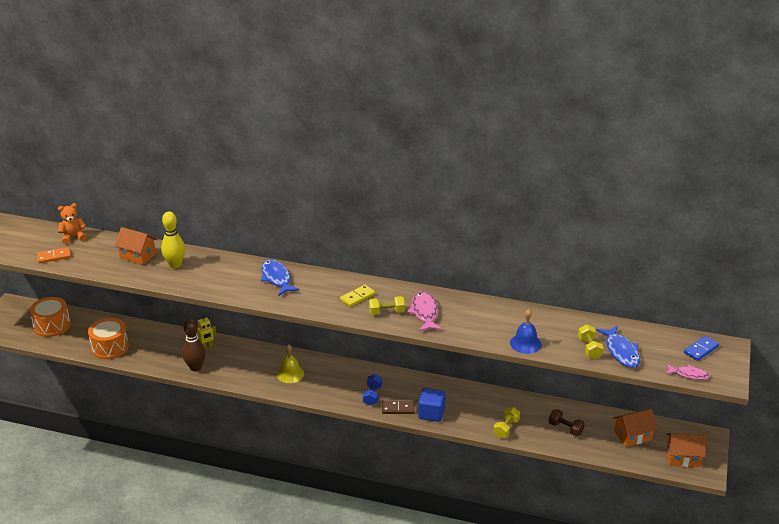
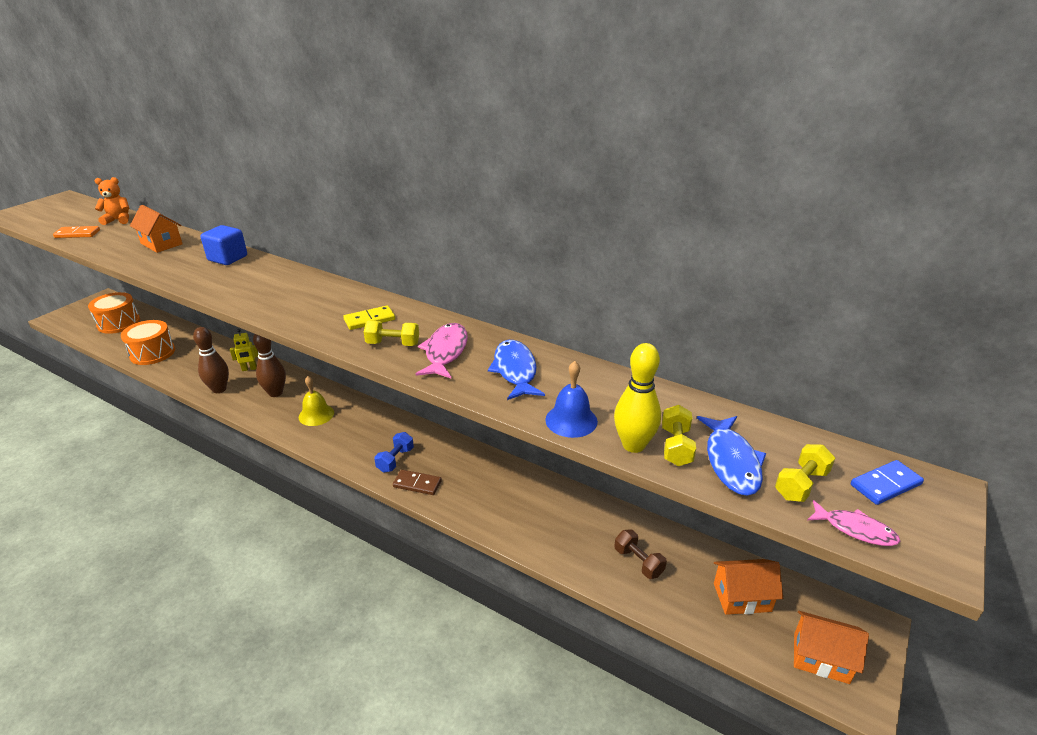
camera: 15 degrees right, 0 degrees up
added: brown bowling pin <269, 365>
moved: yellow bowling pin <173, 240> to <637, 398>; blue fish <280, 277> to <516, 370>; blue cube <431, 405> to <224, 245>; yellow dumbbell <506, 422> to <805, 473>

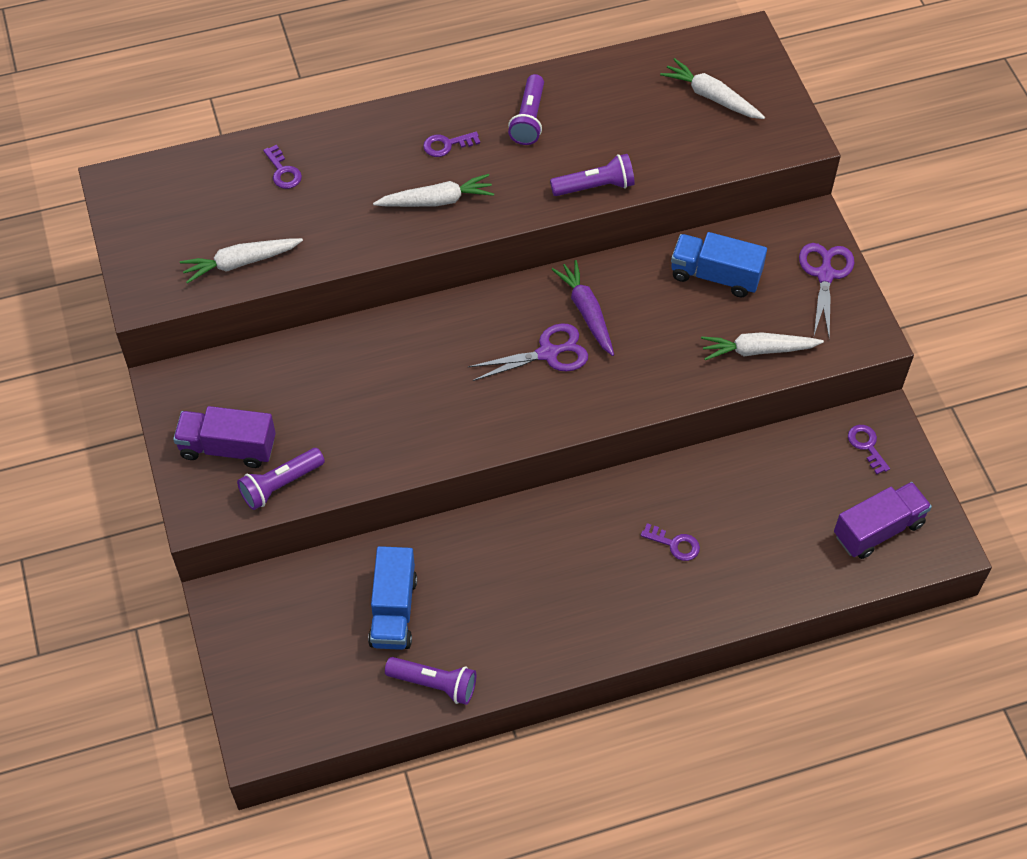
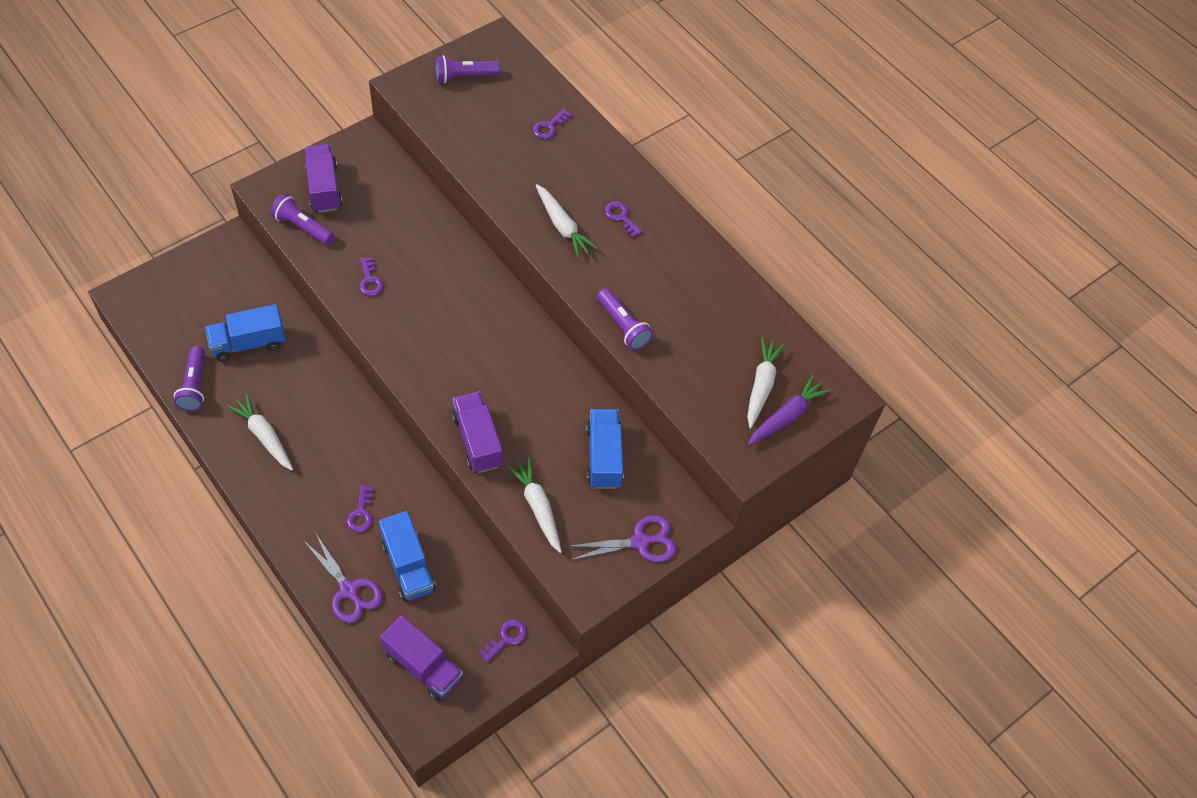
camera: 65 degrees right, 0 degrees up
added: purple key <371, 276>; blue truck <407, 556>; purple truck <477, 432>
moved: white carrot <241, 261> to <260, 432>; purple scissors <528, 352> to <343, 577>; purple flashlight <526, 109> to <467, 69>; purple carrot <582, 308> to <789, 410>

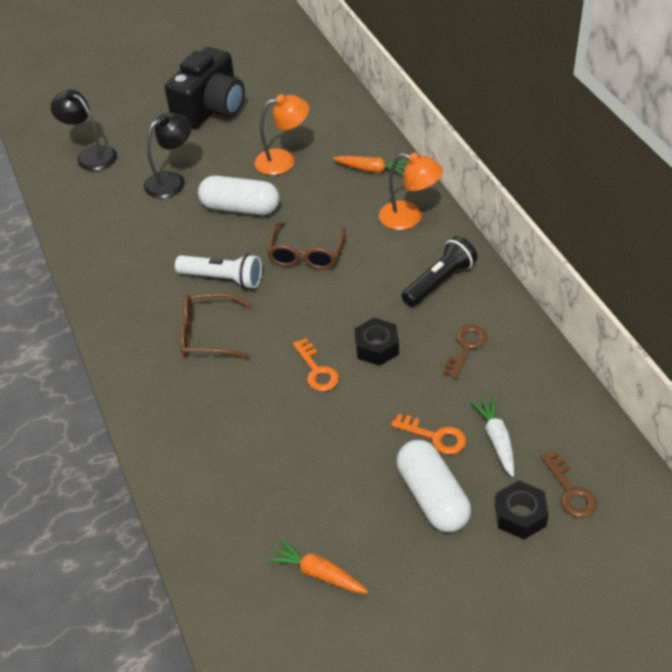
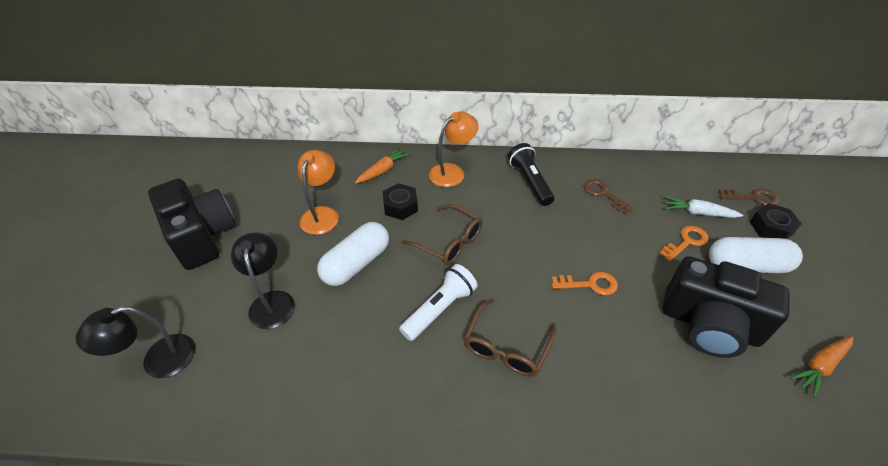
camera: 65 degrees left, 0 degrees up
added: black camera <726, 307>
moved: black nut <376, 342> to <400, 201>

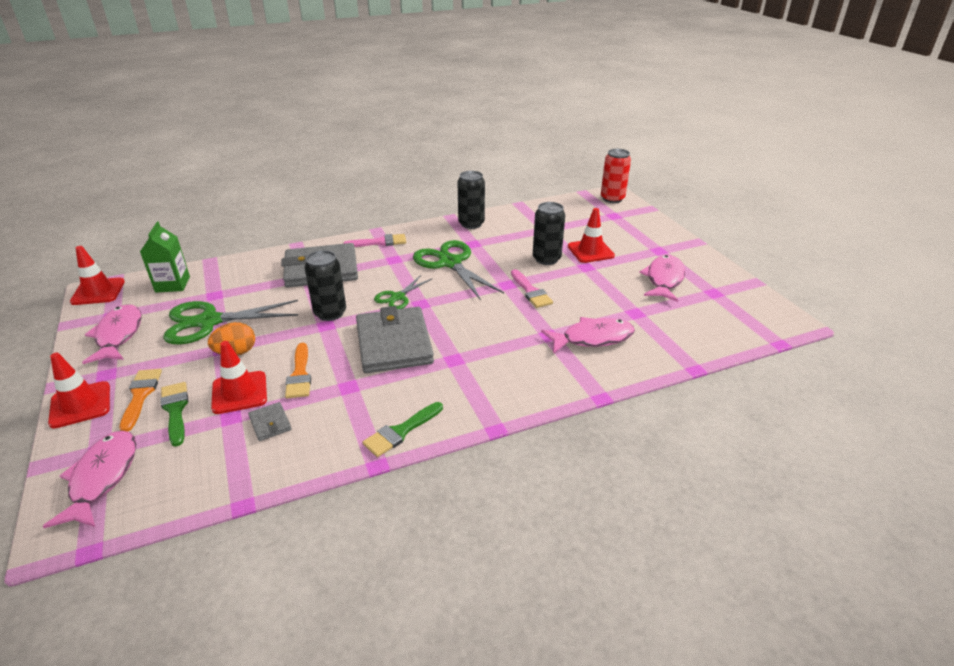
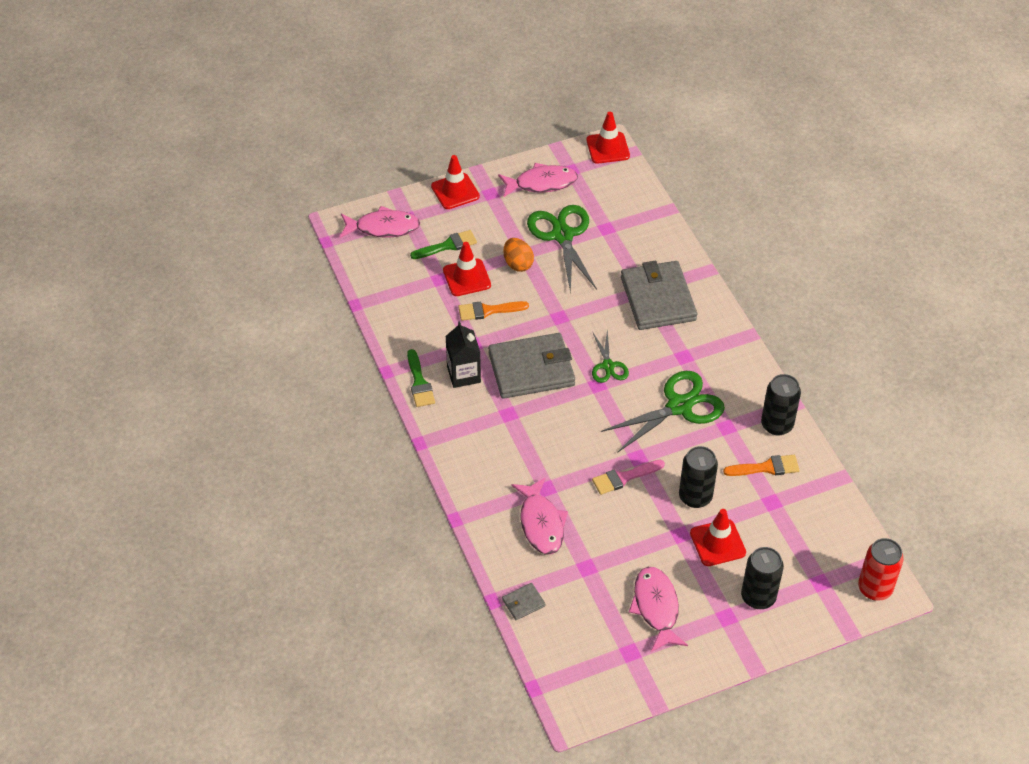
camera: 90 degrees right, 15 degrees up
removed: green carton <165, 257>; pink brush <374, 240>
added: black carton <463, 354>
moved: orange brush <140, 400> to <761, 465>; grey wallet <270, 421> to <523, 601>; black can <325, 285> to <762, 578>
turned: green brush <402, 429> = <421, 378> 150 degrees counterclockwise; green scissors <403, 292> = <610, 356> 135 degrees counterclockwise; pink fish <662, 278> = <658, 609> 120 degrees counterclockwise

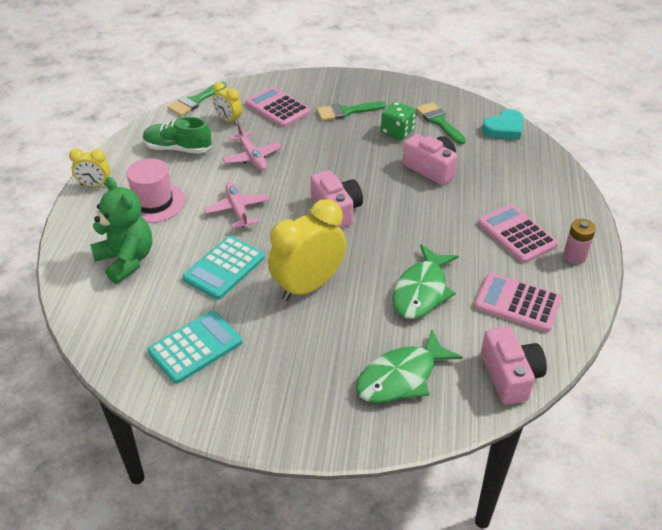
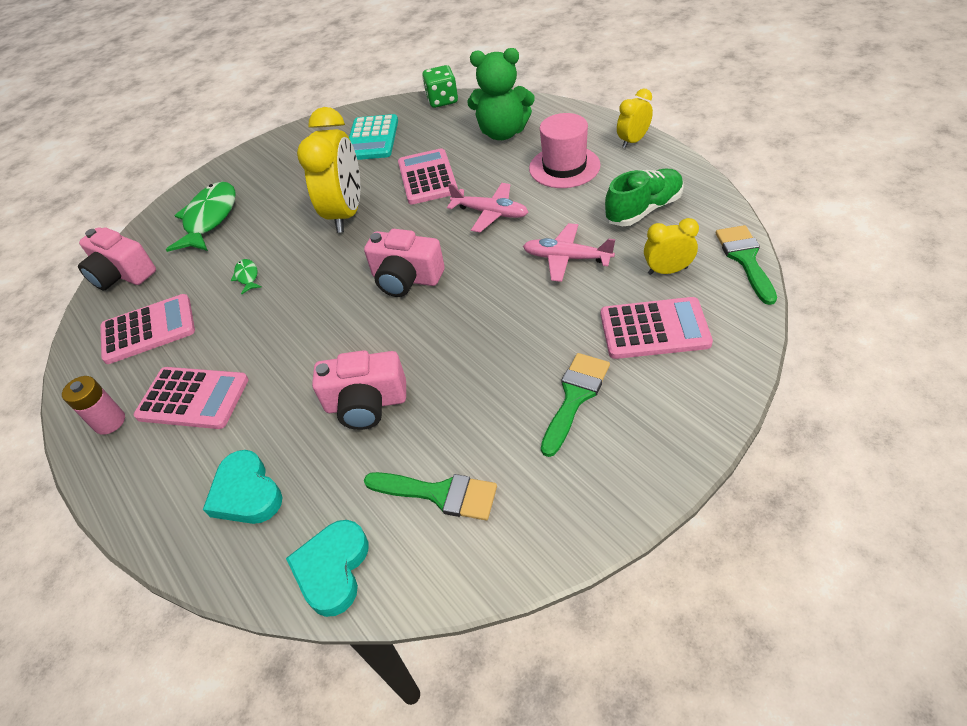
camera: 140 degrees right, 5 degrees up
added: turquoise heart <243, 487>
moved: green dice <398, 120> to <440, 86>
recoloured: turquoise calculator <223, 268> to pink calculator <428, 176>
resized: green fish <425, 281> = <246, 276> x0.44

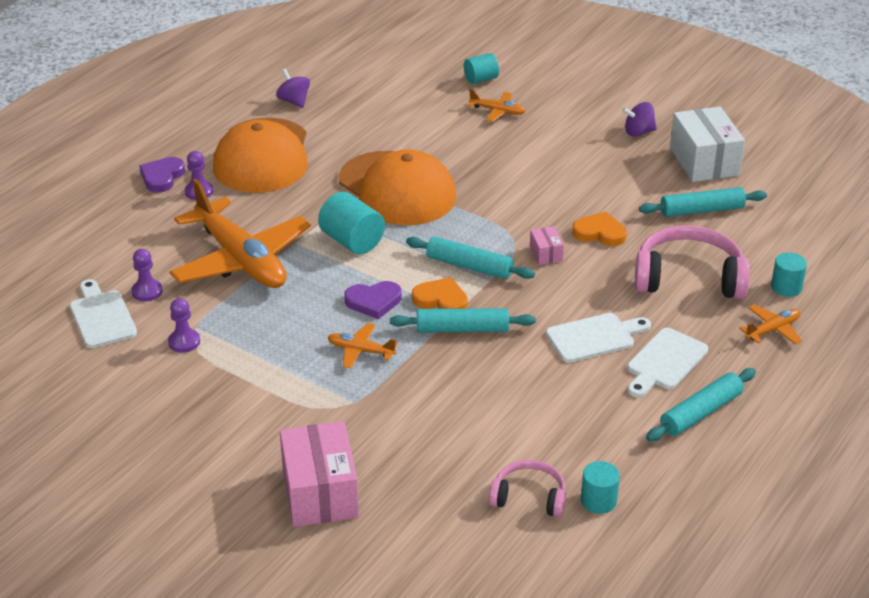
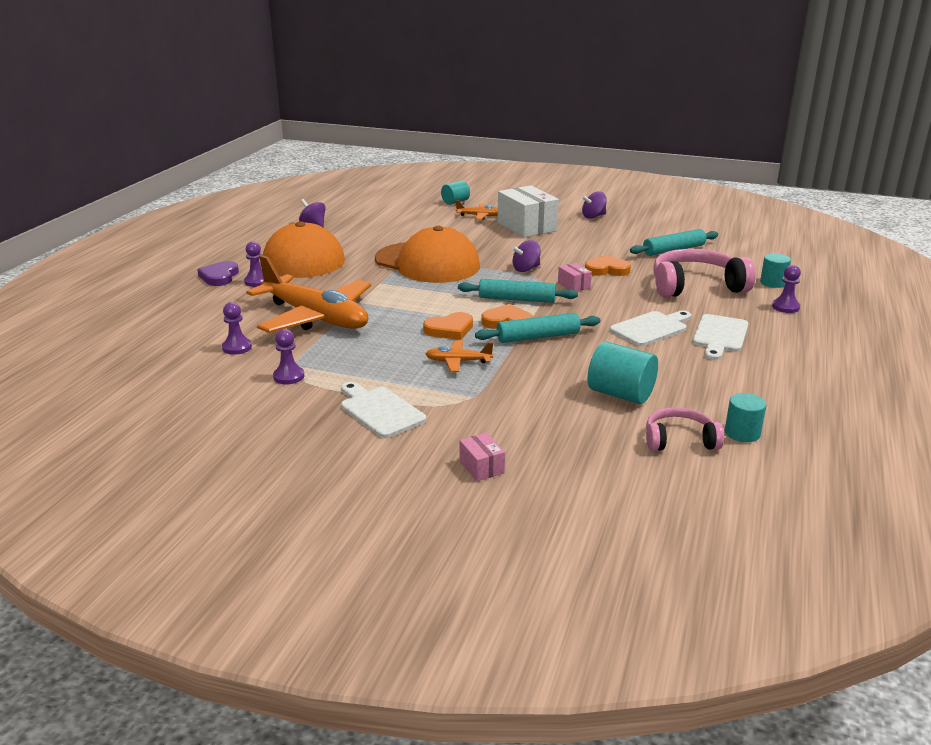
camera: 15 degrees left, 10 degrees down
removed: turquoise rolling pin <701, 404>
added: purple spinning top <526, 256>
moved: white cutting board <103, 313> to <383, 410>; turquoise cylinder <351, 223> to <623, 372>; white box <707, 144> to <528, 212>
replaced: orange plane <770, 324> to purple pawn <786, 289>
recoloured: purple heart <373, 300> to orange heart <448, 326>
resized: pink box <319, 474> = <482, 457> x0.46

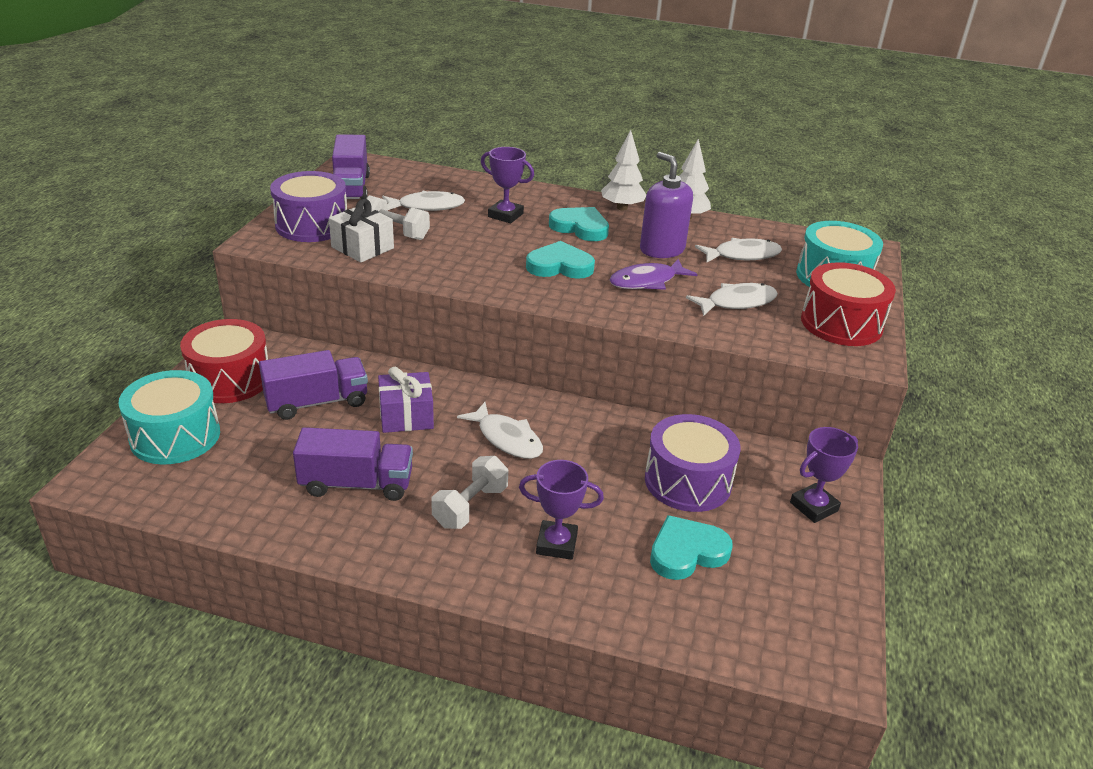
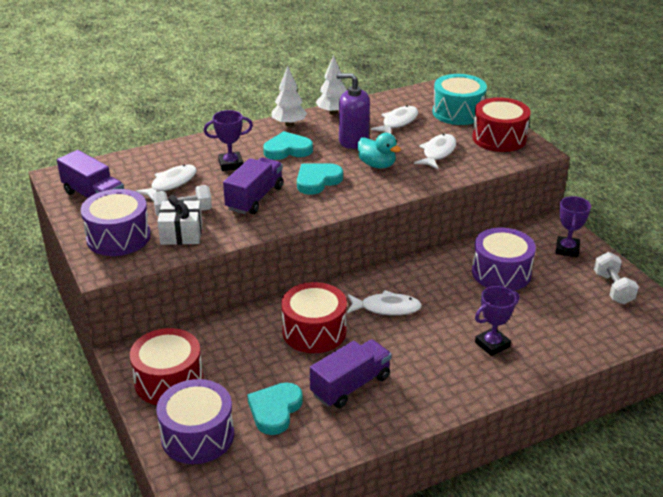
camera: 40 degrees left, 0 degrees up
moved: purple truck <313, 385> to <253, 185>; white dumbbell <469, 492> to <616, 278>; turquoise heart <691, 547> to <275, 408>
replaced: purple gift <406, 400> to red drum <314, 317>; purple fish <654, 274> to turquoise duck <379, 150>
recoloured: turquoise drum <169, 417> to purple drum <195, 421>

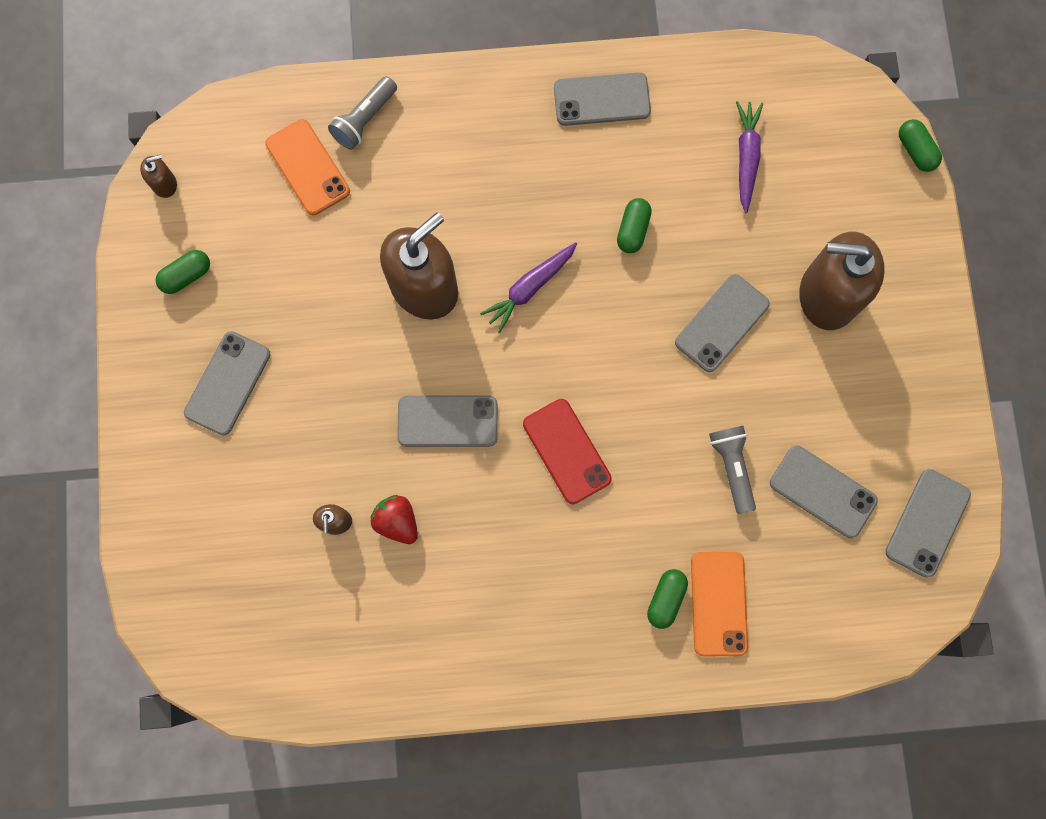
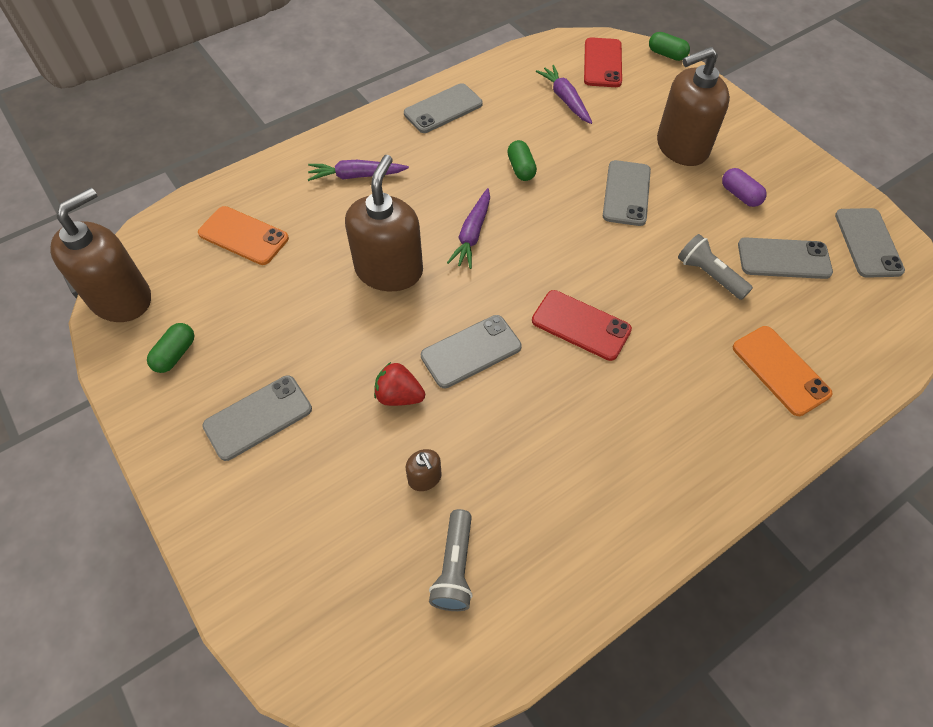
camera: 30 degrees left, 20 degrees down
removed: green capsule <667, 599>
added: purple carrot <358, 170>; red phone <603, 62>; purple capsule <744, 187>
moved: grey flashlight <362, 113> to <451, 560>; red strawberry <394, 519> to <399, 384>
turned: grey phone <227, 383> = <257, 418> 60 degrees clockwise
resized: brown soap dispenser <158, 176> = <100, 254> x2.36

